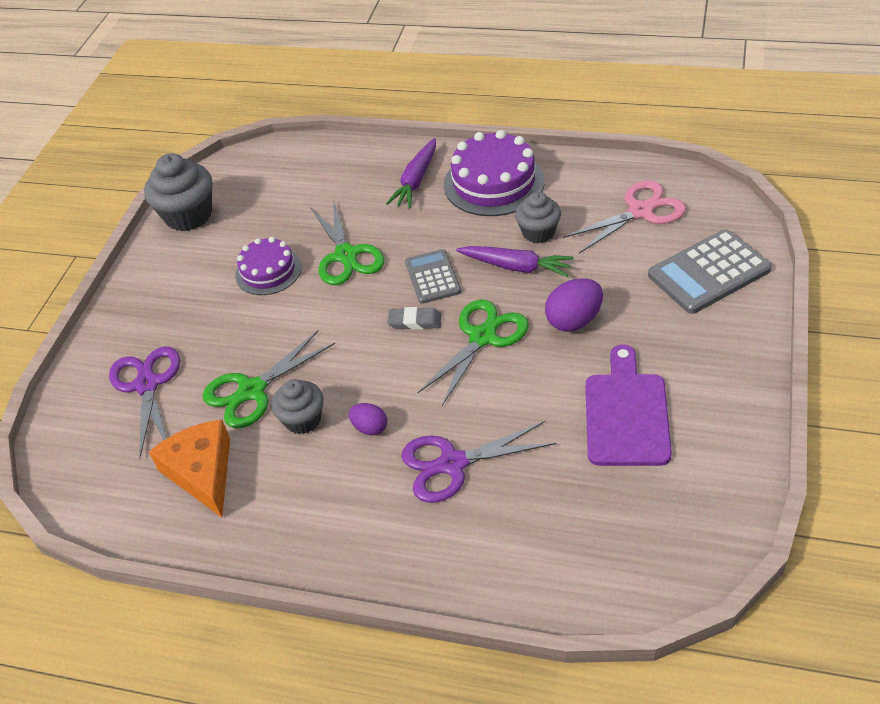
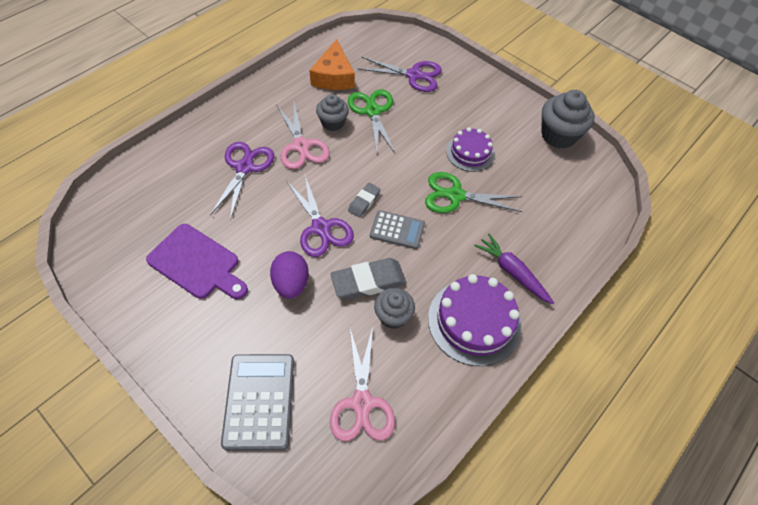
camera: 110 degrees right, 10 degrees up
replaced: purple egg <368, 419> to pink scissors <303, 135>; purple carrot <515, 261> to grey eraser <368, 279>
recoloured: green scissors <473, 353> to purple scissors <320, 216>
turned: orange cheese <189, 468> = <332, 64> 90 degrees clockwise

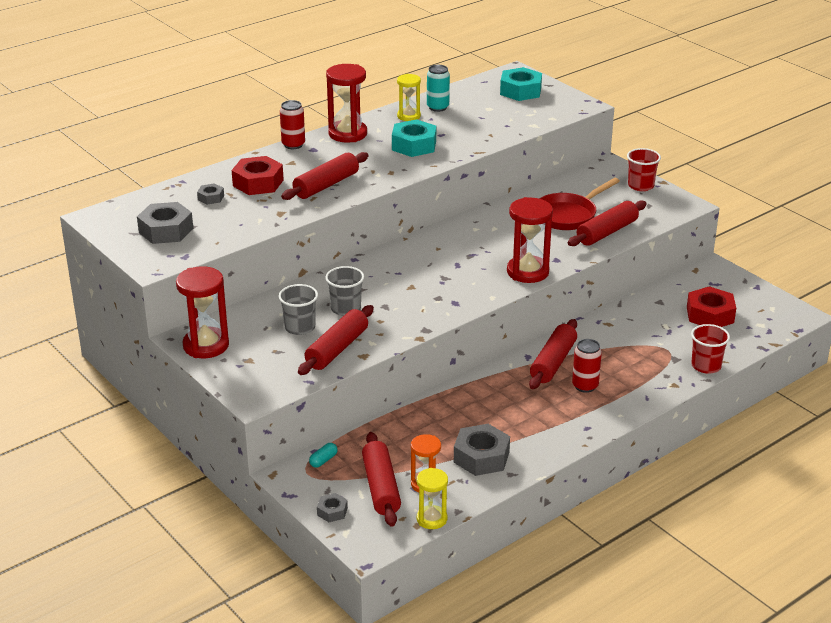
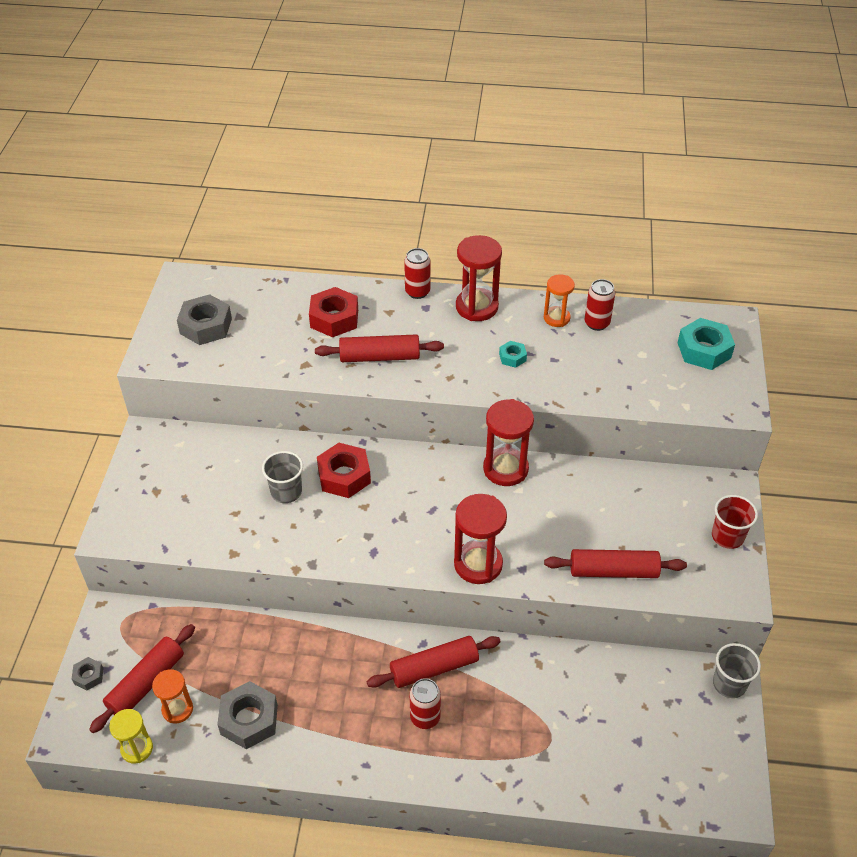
camera: 45 degrees right, 15 degrees up
removed: grey nut <210, 194>; red rolling pin <336, 340>; turquoise capsule <323, 455>; red pan <579, 204>; red cup <710, 349>
moved: red hourglass <202, 312> to <508, 442>; grey cup <298, 309> to <737, 670>; red nut <711, 306> to <344, 470>
recoloured: yellow hourglass <409, 97> to orange hourglass <559, 300>; turquoise can <438, 88> to red can <599, 305>
resized: turquoise nut <414, 138> = <513, 354> x0.52

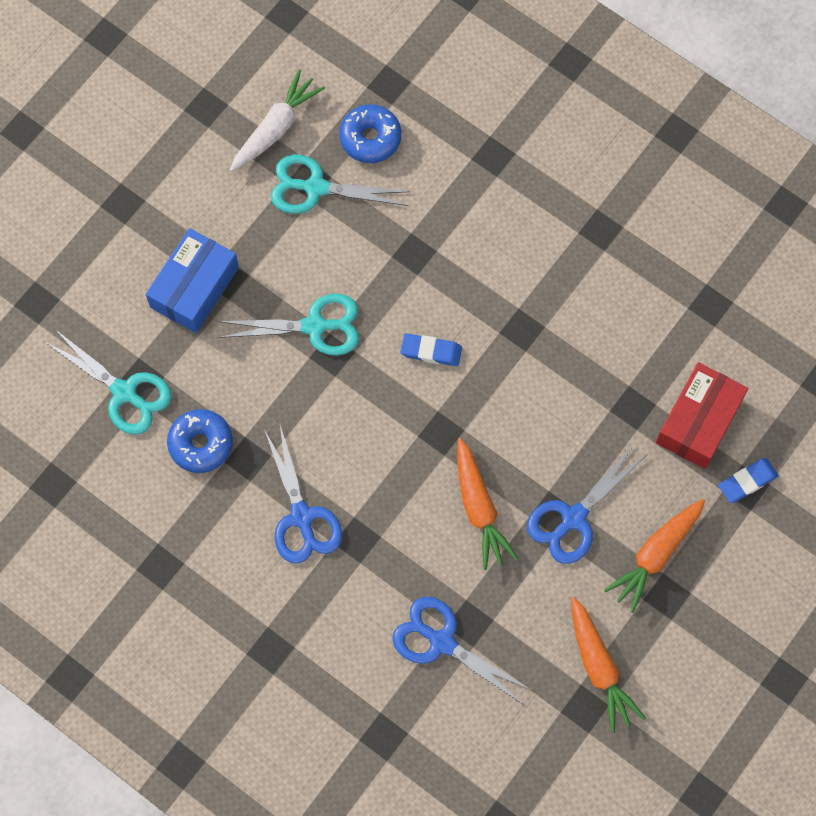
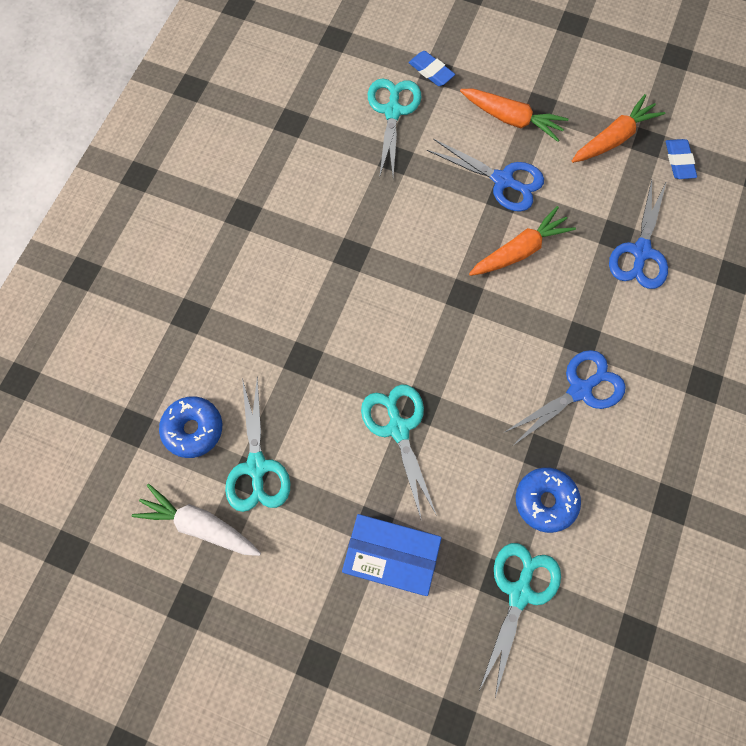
camera: 105 degrees left, 0 degrees up
moved: blue eraser <431, 349> to <681, 159>
replaced: red box <702, 415> to turquoise scissors <394, 128>

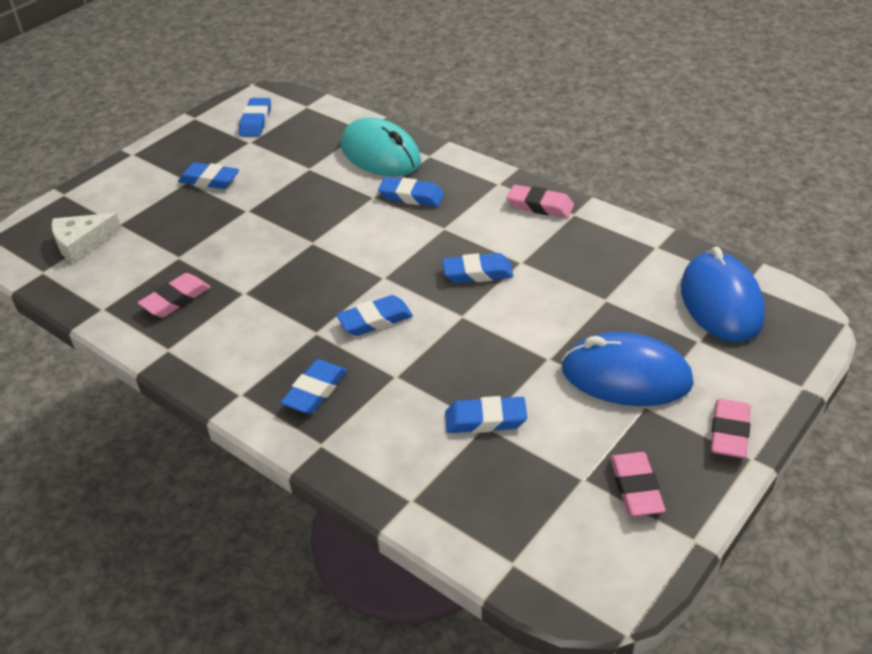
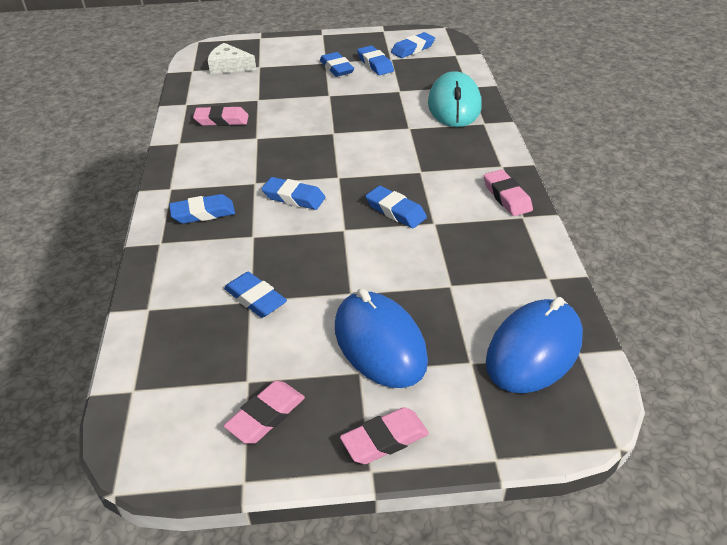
camera: 45 degrees right, 0 degrees up
moved: blue eraser <411, 192> to <375, 60>

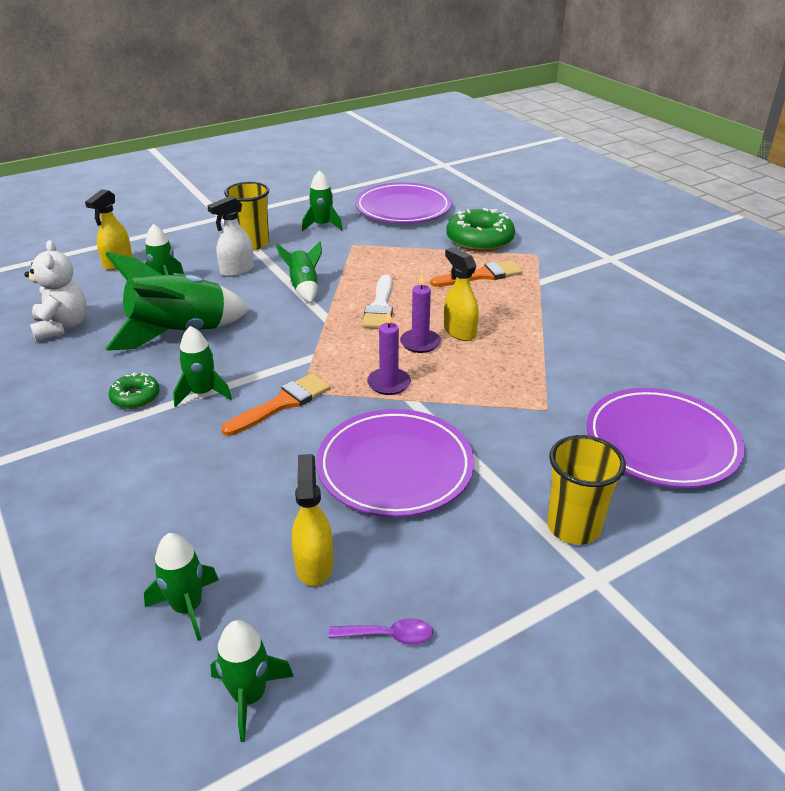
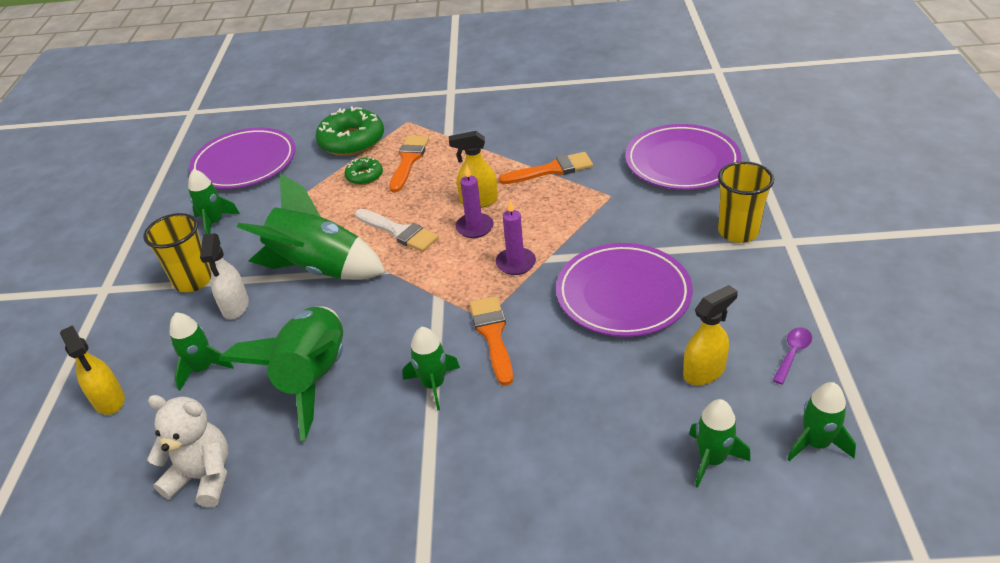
camera: 55 degrees left, 5 degrees up
added: orange brush <546, 168>
moved: green donut <134, 390> to <363, 171>
turned: yellow spray bottle <312, 520> = <710, 335> 120 degrees clockwise
resized: green rocket <298, 272> = <311, 227> x1.90

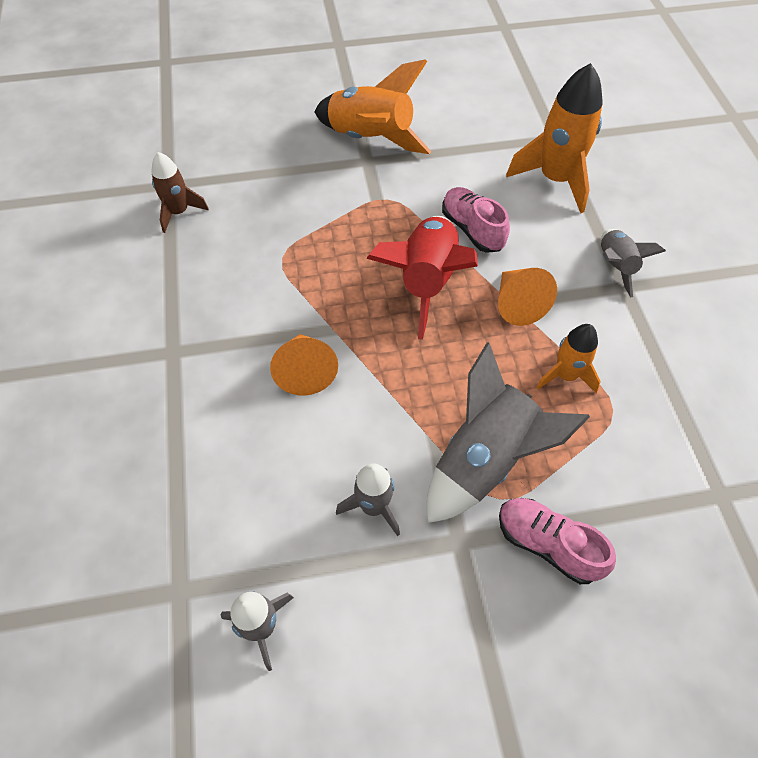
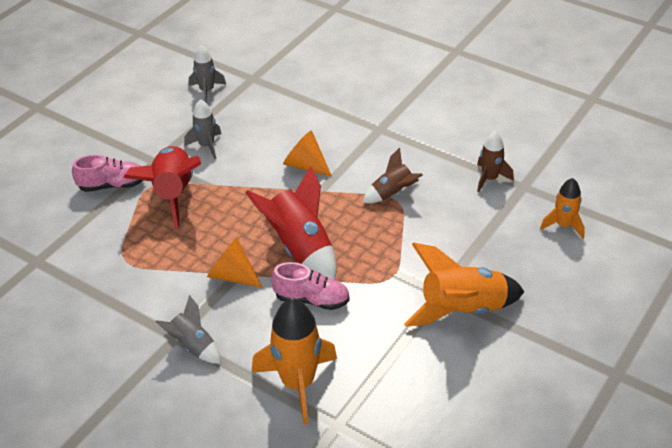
camera: 135 degrees right, 15 degrees down
added: brown rocket <393, 175>
moved: orange rocket <568, 359> to <562, 208>
recoloured: grey rocket <508, 432> to red rocket <162, 188>

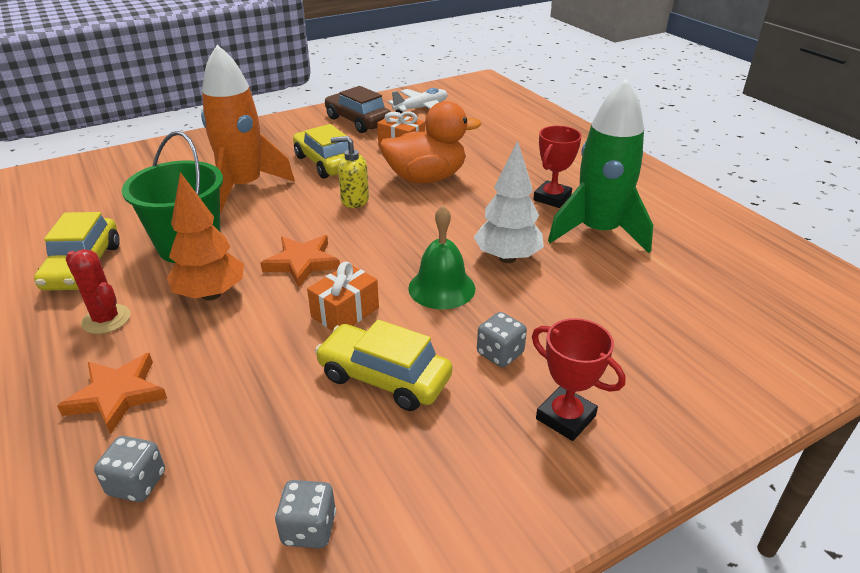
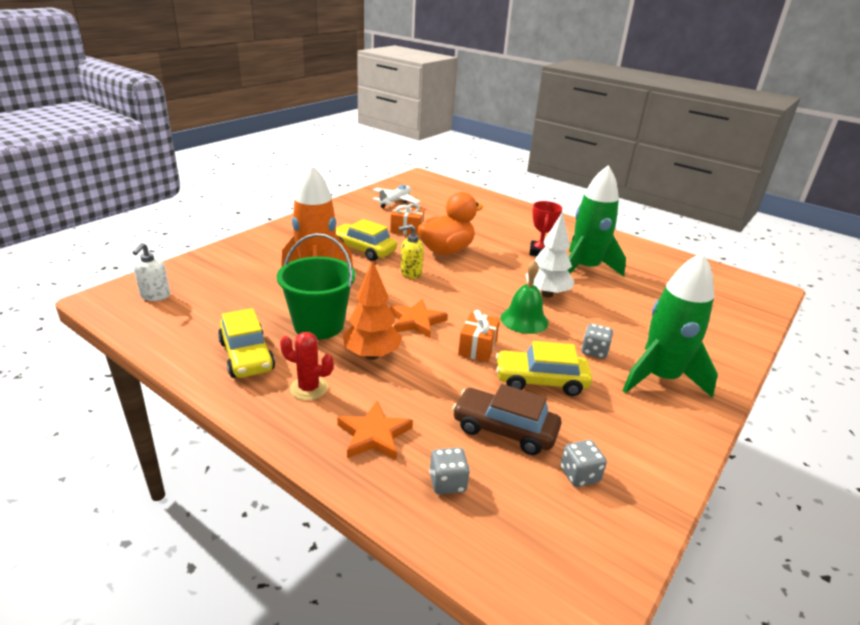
camera: 25 degrees left, 5 degrees down
added: white soap dispenser <151, 272>
moved: brown car <357, 109> to <506, 419>
replaced: red trophy <578, 379> to green rocket <670, 325>

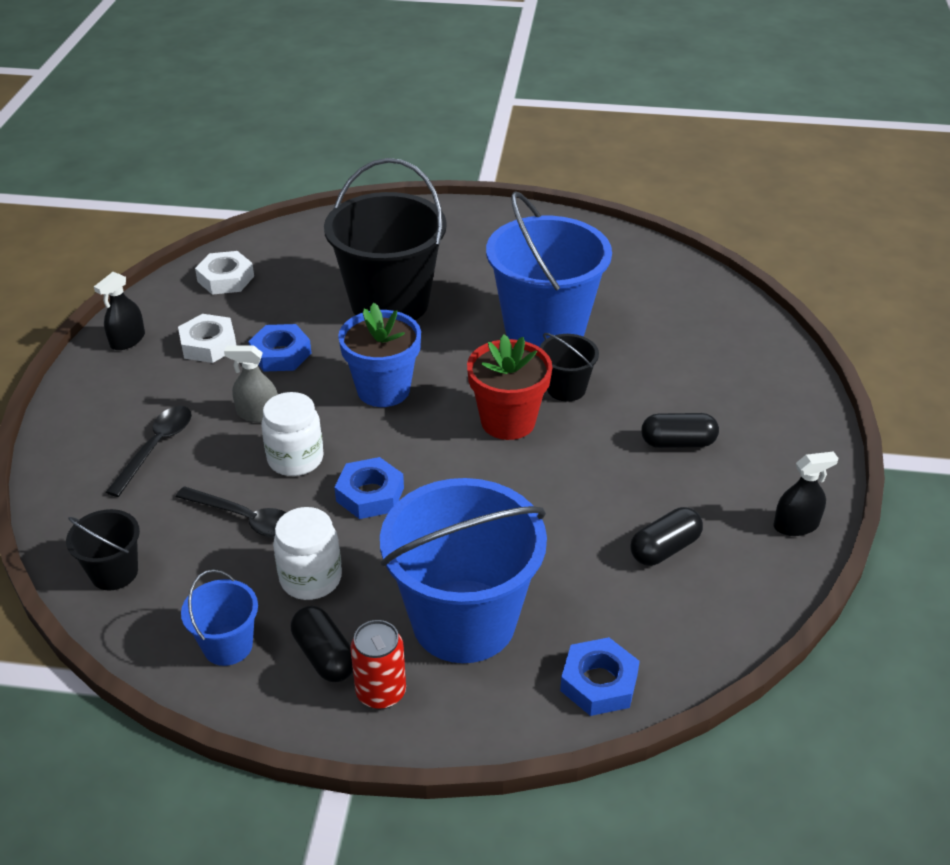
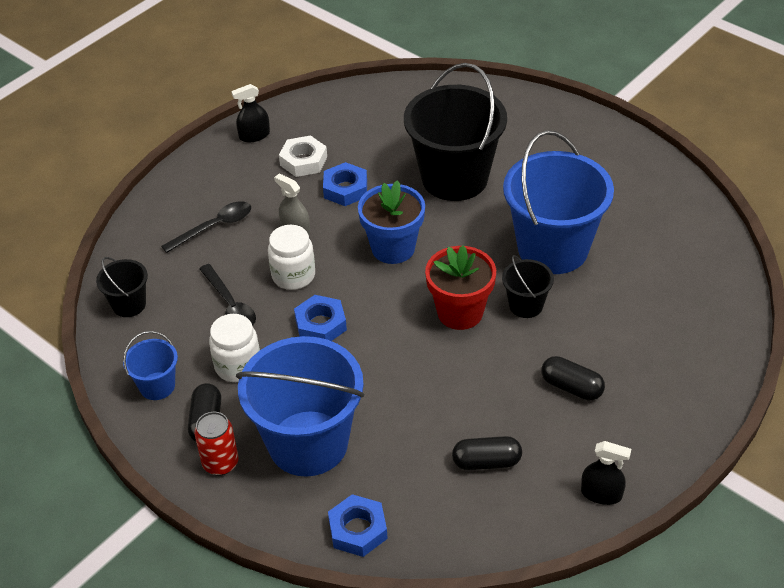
camera: 35 degrees right, 5 degrees up
removed: white nut <224, 273>

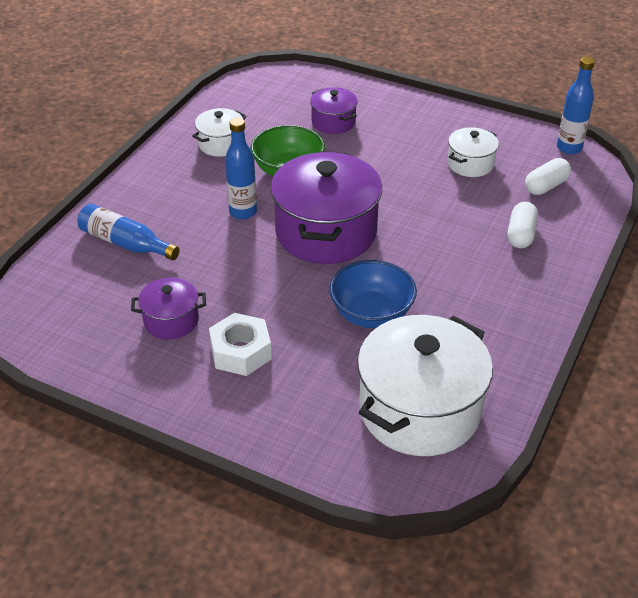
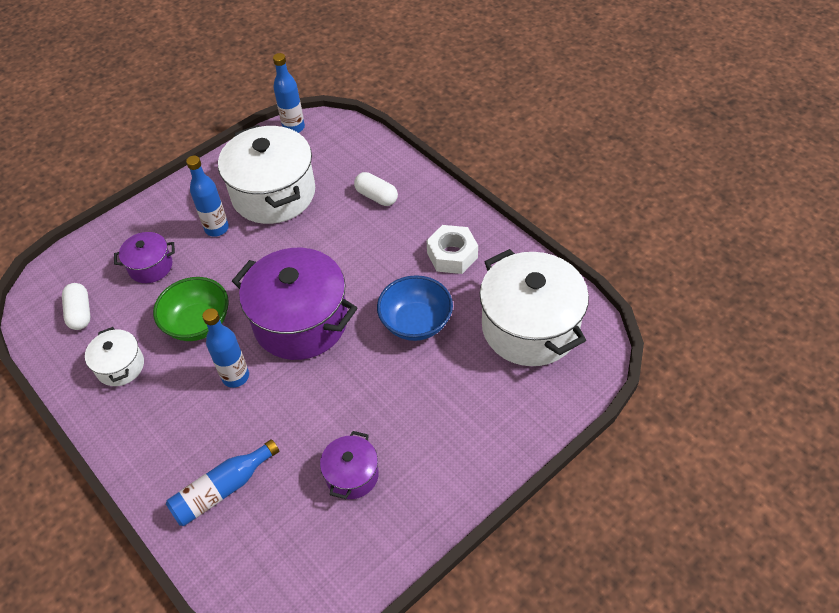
camera: 65 degrees left, 10 degrees up
added: blue bottle <207, 196>
moved: white nut <240, 344> to <452, 249>; white capsule <548, 176> to <76, 306>
resized: white pot <473, 152> = <266, 174> x2.02

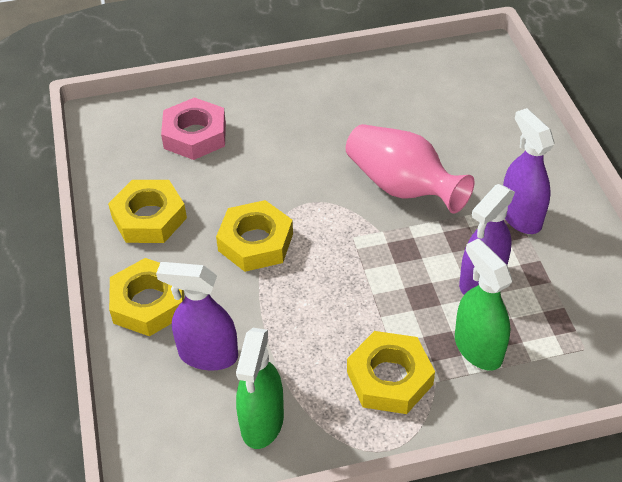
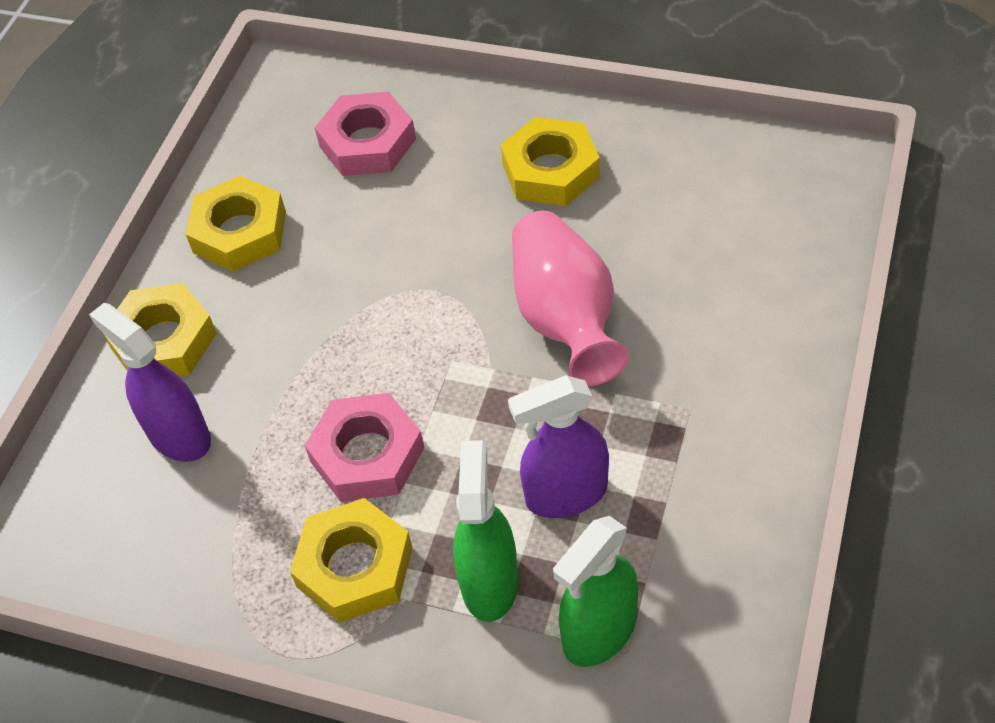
camera: 35 degrees right, 5 degrees up
removed: purple spray bottle <529, 171>
added: pink nut <364, 447>
moved: yellow nut <254, 236> to <550, 161>; green spray bottle <260, 388> to <595, 591>

